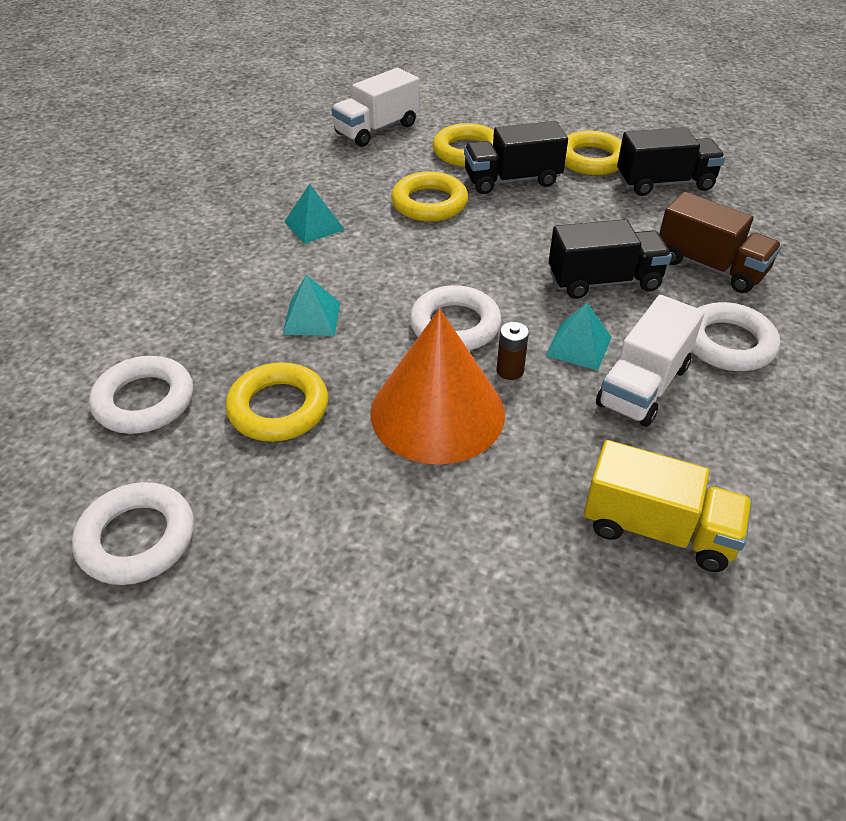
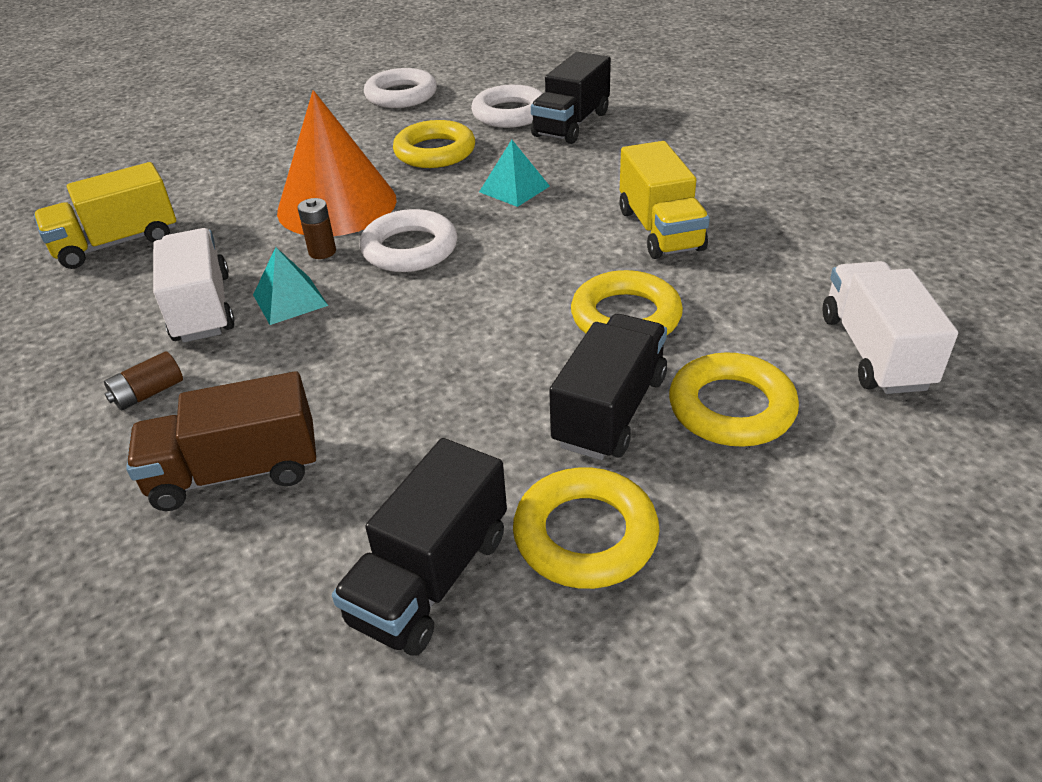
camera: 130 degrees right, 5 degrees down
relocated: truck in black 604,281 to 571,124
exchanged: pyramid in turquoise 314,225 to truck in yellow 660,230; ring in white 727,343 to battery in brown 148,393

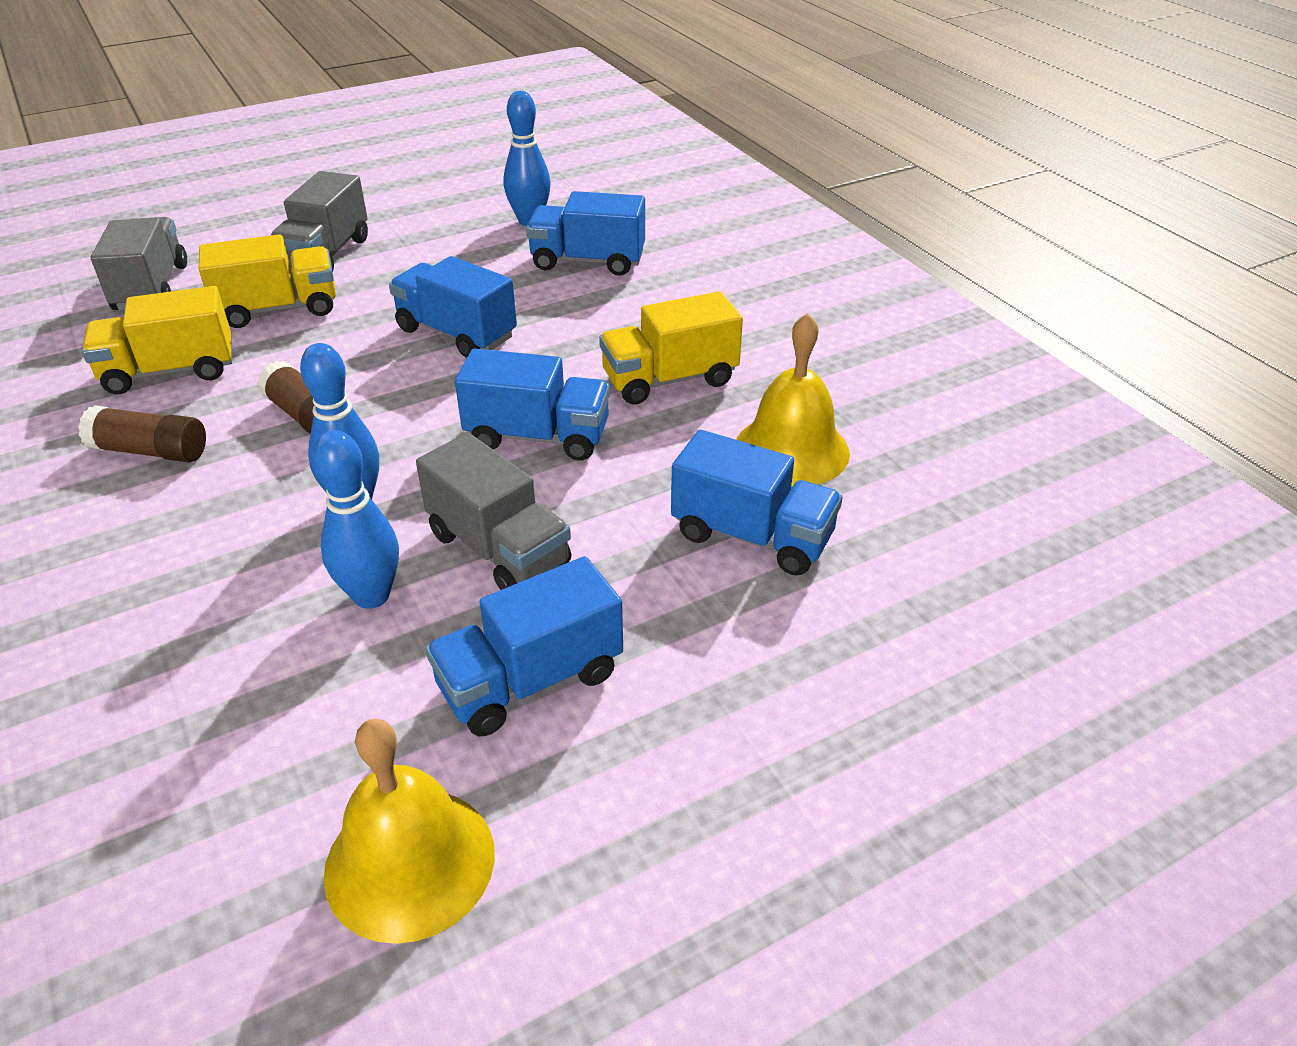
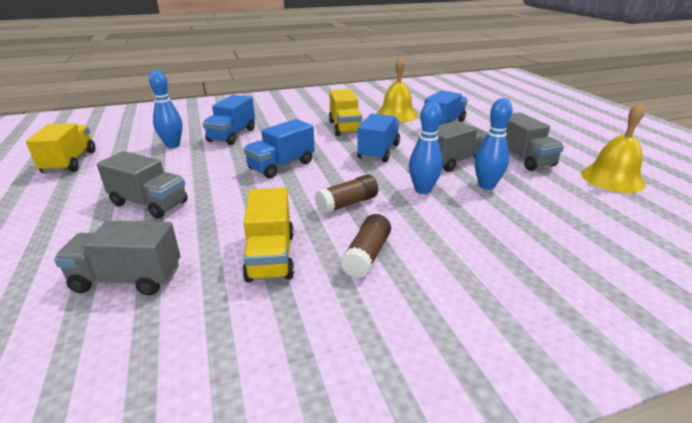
camera: 80 degrees left, 10 degrees down
relocated: truck in yellow 278,309 to 70,162
colour: truck in blue 530,680 to truck in grey 523,158

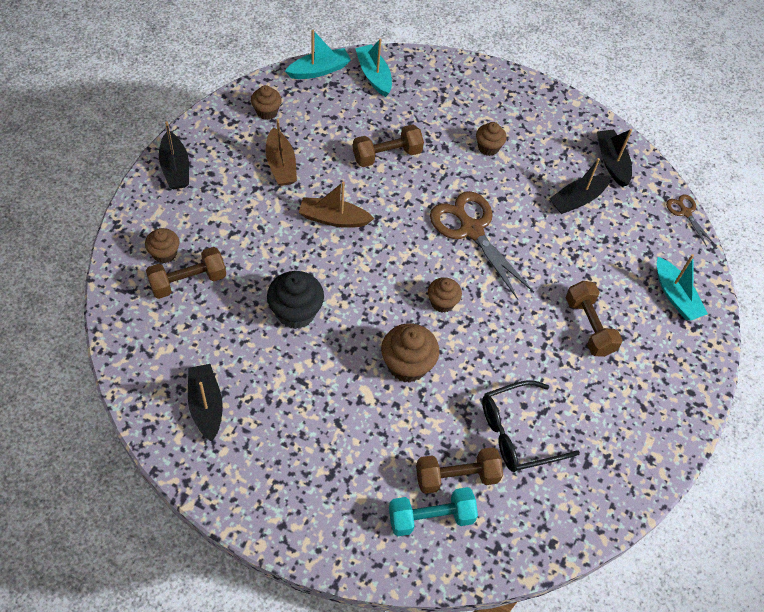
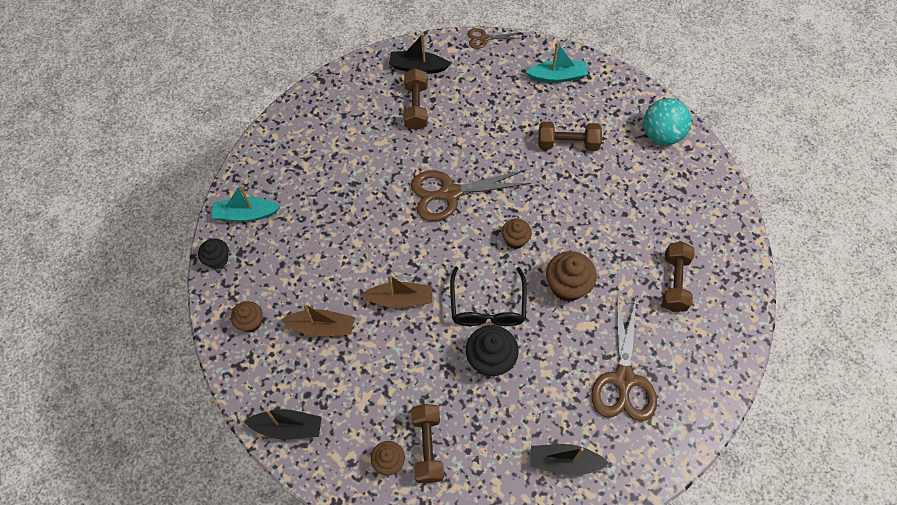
camera: 65 degrees left, 5 degrees up
missing: dumbbell in turquoise 431,517; cupcake in brown 488,148; boat in black 577,199
appeared: scissors in brown 623,380; ball in turquoise 661,135
relocated: dumbbell in brown 387,155 to 416,107; glasses in black 516,433 to 487,307
exchanged: boat in turquoise 319,70 to cupcake in black 217,260
spun: boat in brown 333,219 = 400,299 120 degrees counterclockwise

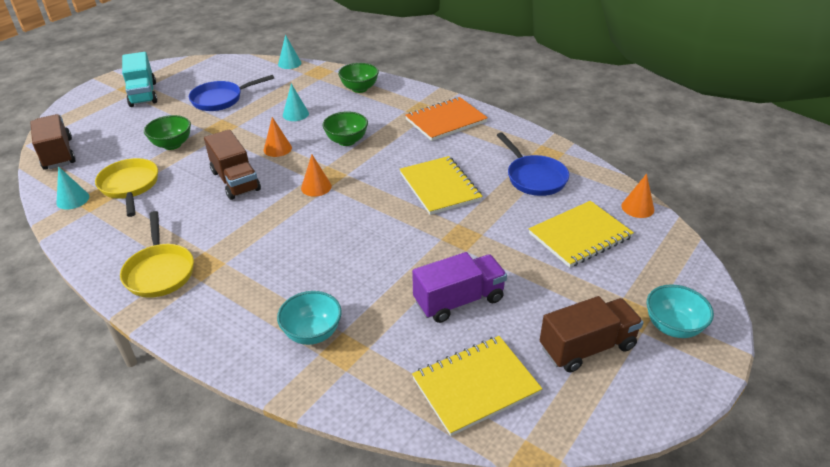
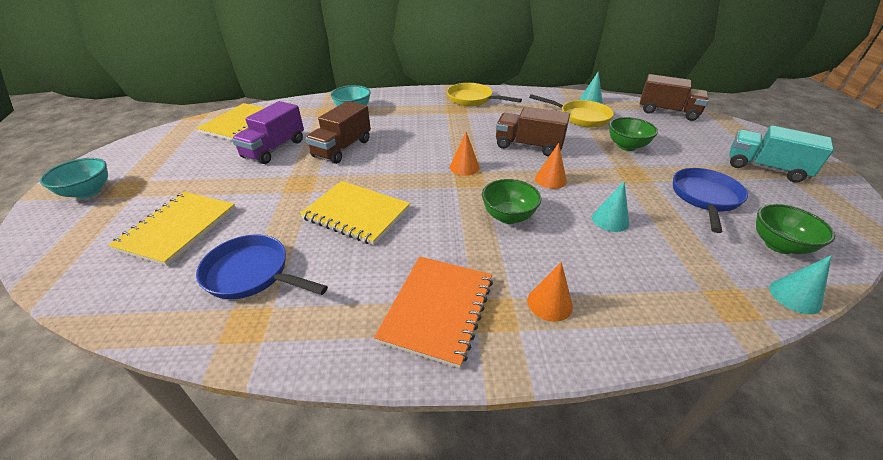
camera: 140 degrees right, 0 degrees up
relocated: bowl in green 359,89 to 778,245; truck in brown 587,347 to 342,148; cone in orange 637,207 to 549,303

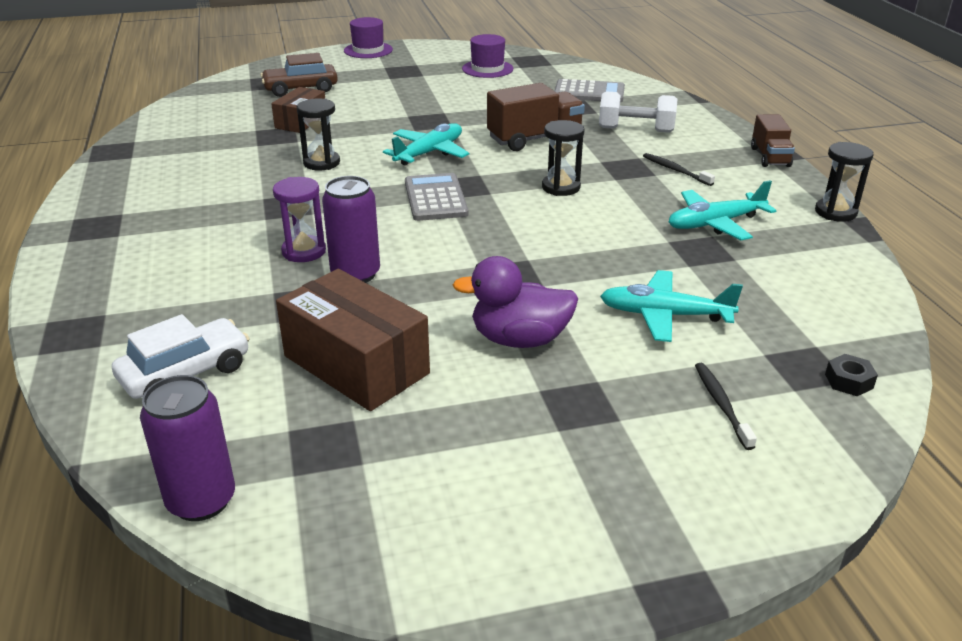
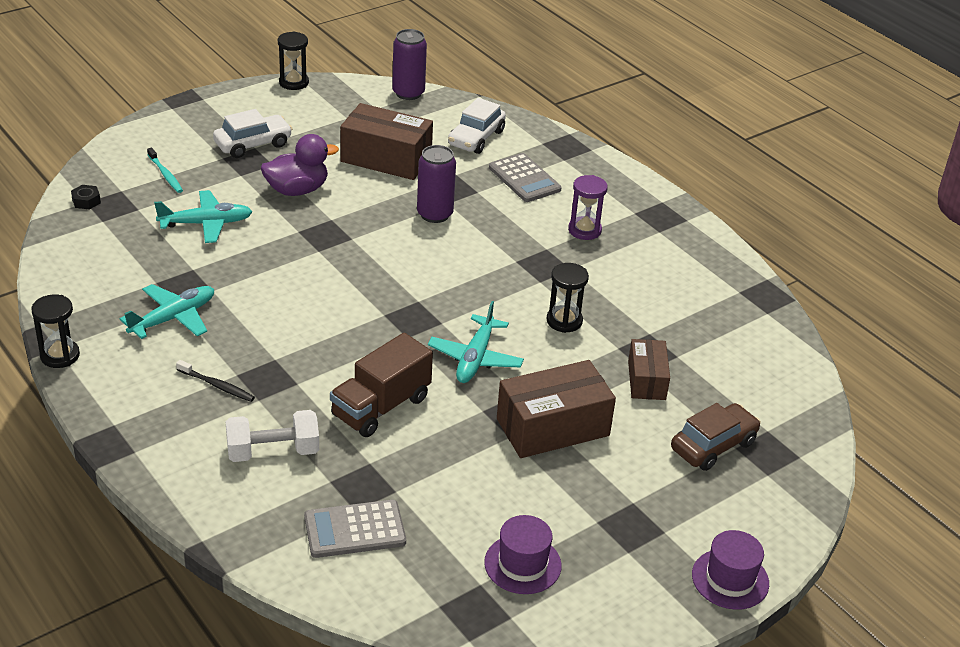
camera: 155 degrees right, 5 degrees up
missing: truck in brown 770,157
appeared: car in white 253,144; box in brown 553,427
relocated: hourglass in purple 304,251 to 584,230; calculator in grey 435,198 to 524,179; hourglass in black 561,187 to 294,82
colour: toothbrush in black 721,404 to toothbrush in turquoise 165,175

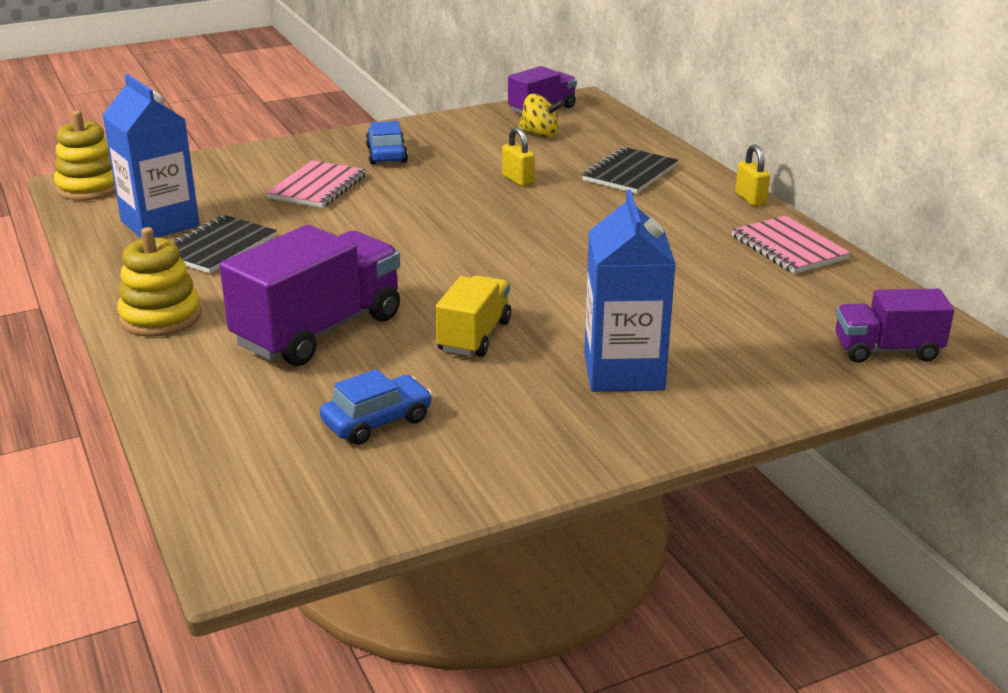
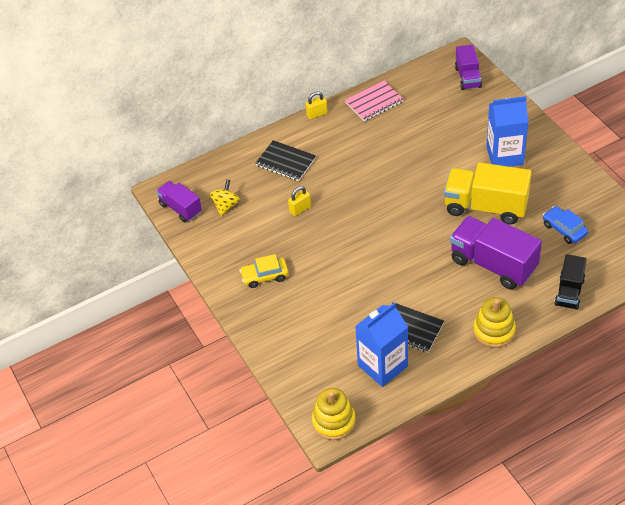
camera: 90 degrees left, 20 degrees up
missing: notebook in pink 317,187
appeared: truck in black 569,292
colour: car in blue 386,154 to car in yellow 265,276
size: truck in yellow 474,336 = 485,207 x1.72

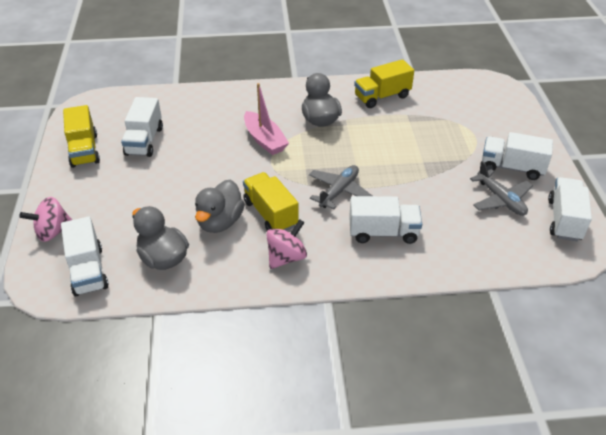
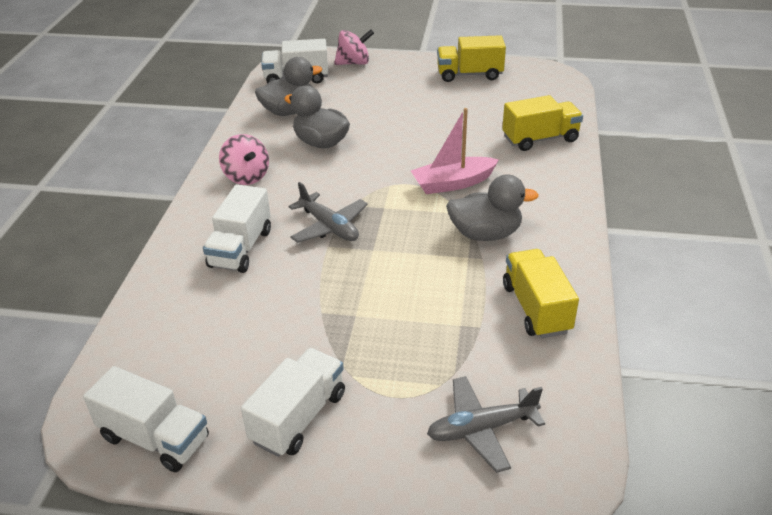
camera: 105 degrees right, 5 degrees down
missing: truck in white 144,141
relocated: truck in yellow 270,214 to 540,139; plane in grey 500,199 to 481,429
spun: spinning top in pink 53,232 = 354,63 90 degrees clockwise

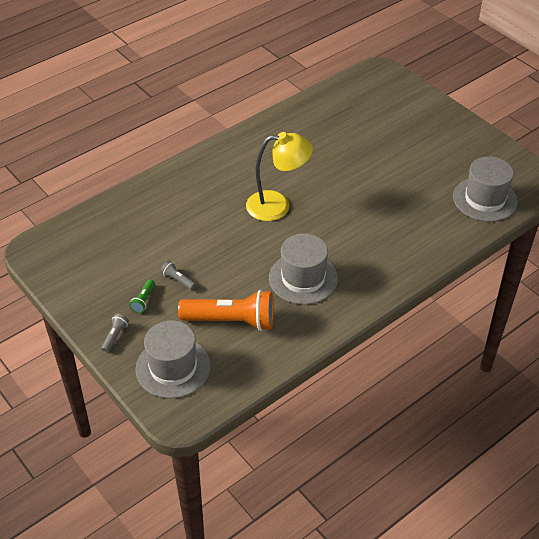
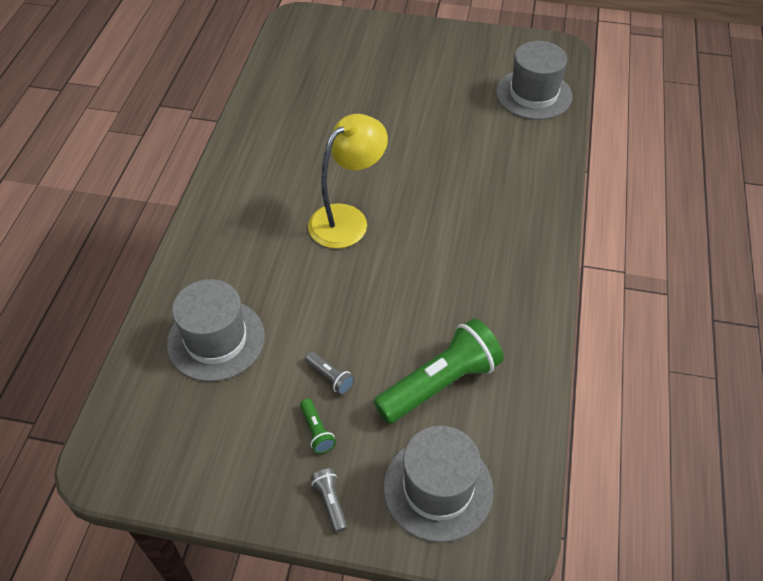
camera: 40 degrees left, 5 degrees up
relocated: hat in grey 303,278 to 216,340
colour: flashlight in orange 231,321 to flashlight in green 440,383
spun: flashlight in grey 178,280 = 330,377 135 degrees counterclockwise

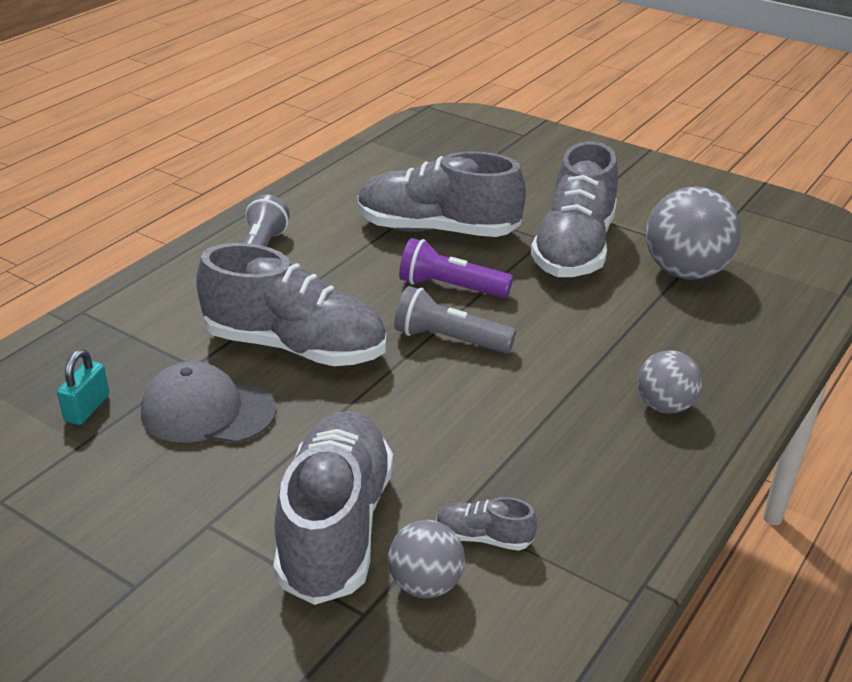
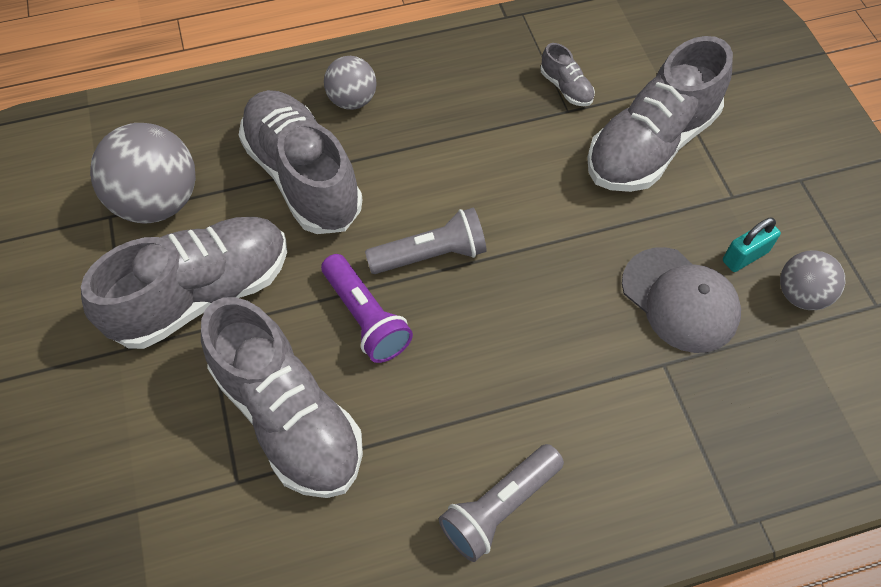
camera: 140 degrees left, 25 degrees up
relocated: padlock in turquoise 87,408 to 745,256; shoe in grey 295,347 to 303,177; ball in grey 425,584 to 801,294
spun: flashlight in grey 449,340 = 431,254 75 degrees counterclockwise

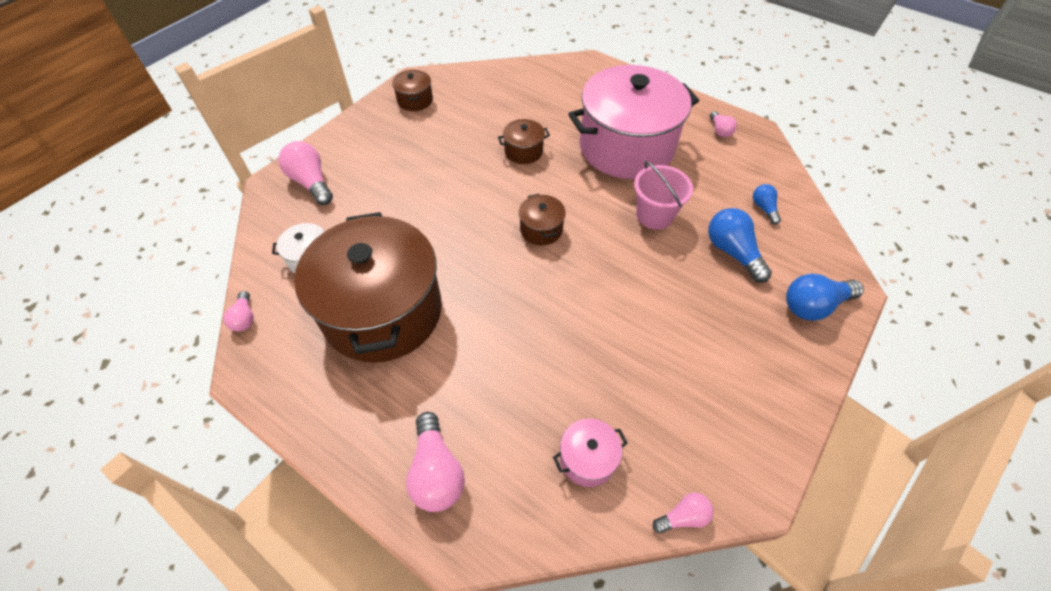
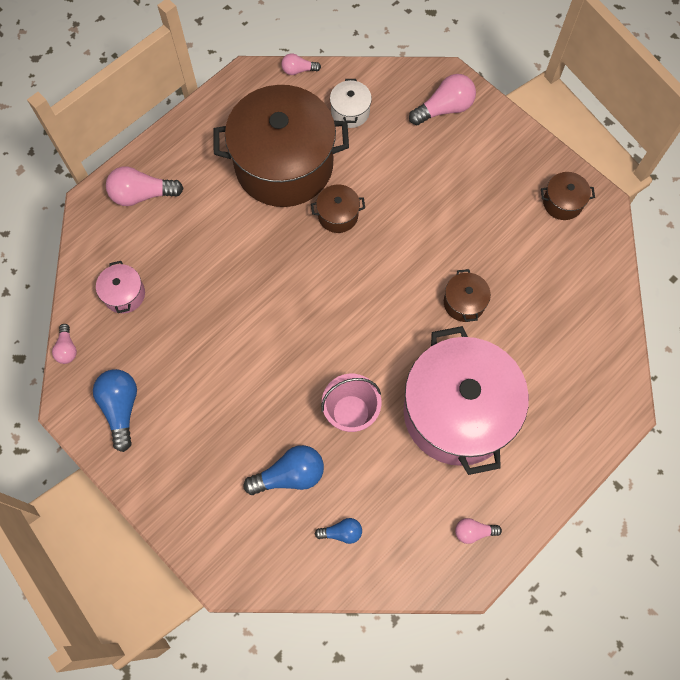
camera: 100 degrees right, 15 degrees up
relocated: pot in brown 541,229 to 338,215; light bulb in blue 814,305 to 121,408

